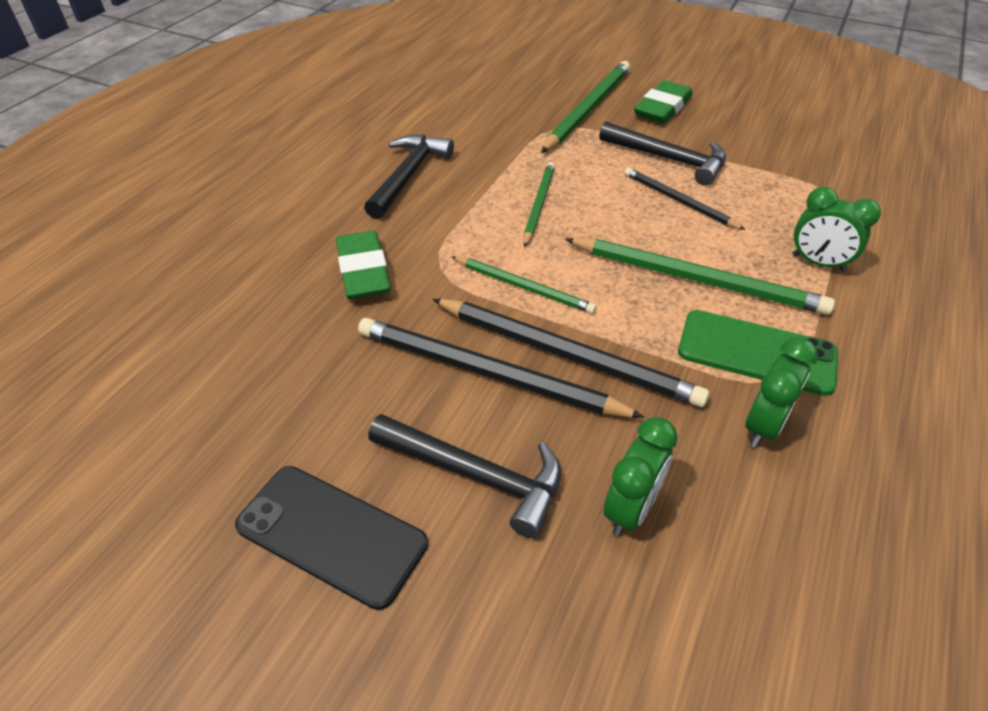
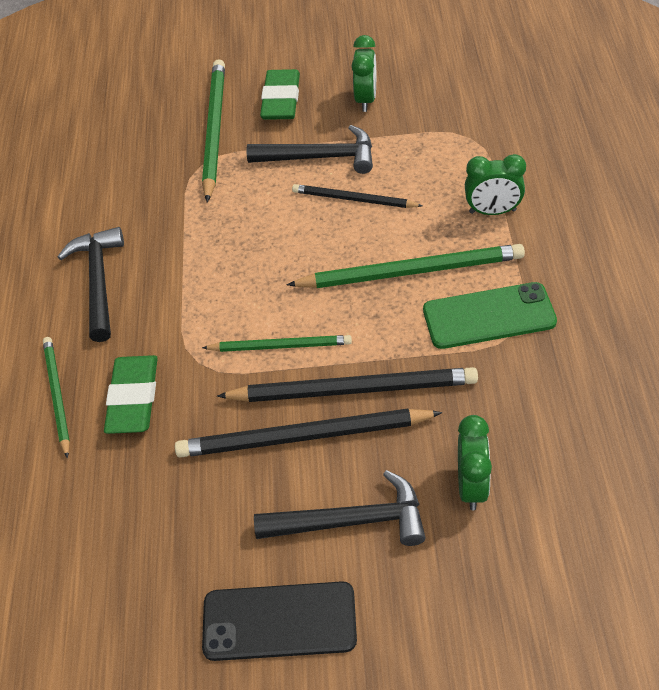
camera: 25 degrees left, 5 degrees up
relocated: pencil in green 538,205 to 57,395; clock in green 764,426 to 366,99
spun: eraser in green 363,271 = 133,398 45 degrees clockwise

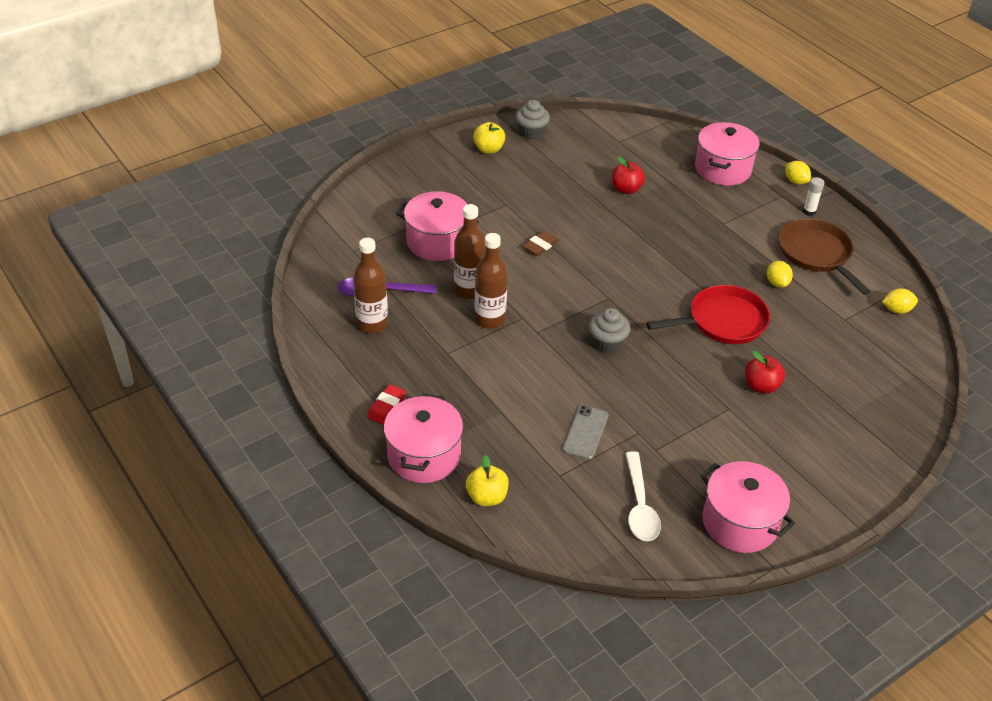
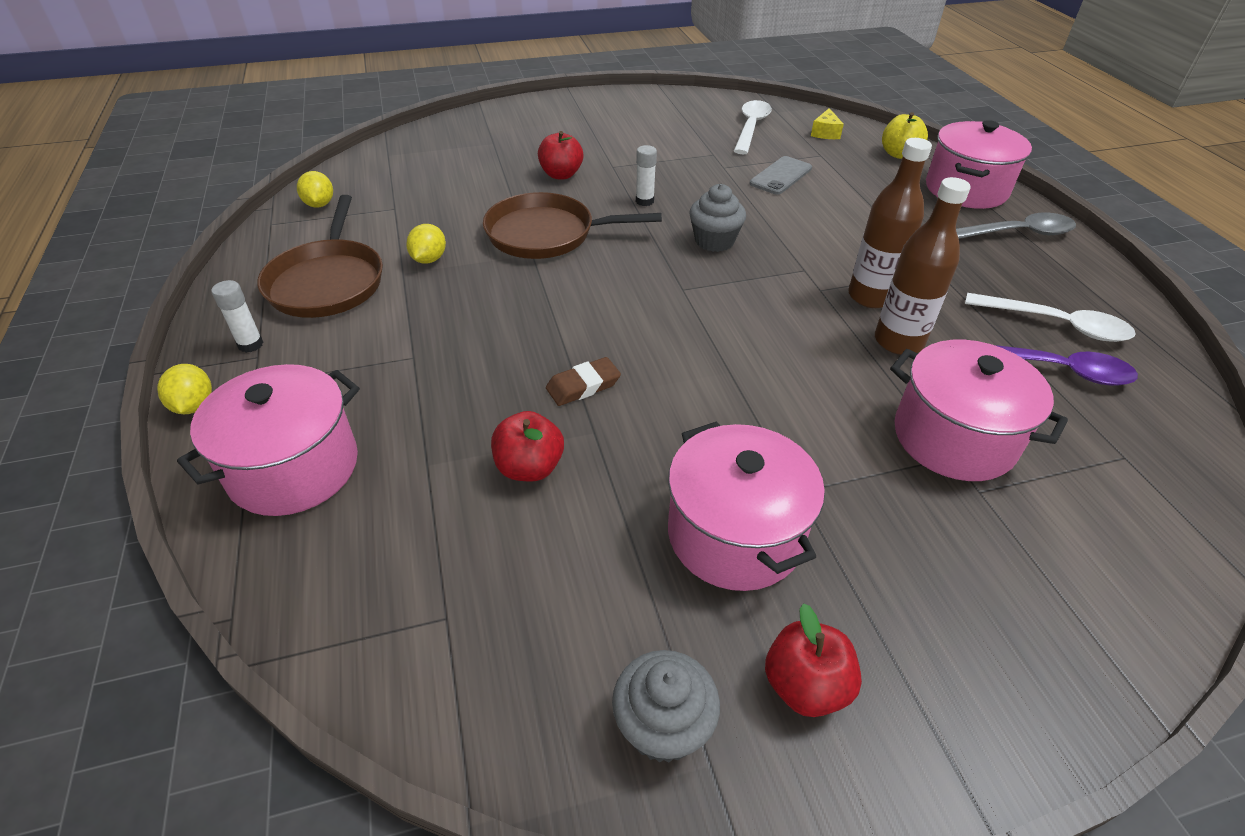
camera: 160 degrees left, 0 degrees up
appeared: glue stick in white 644,201; cheese in yellow 825,133
relocated: eraser in brown 540,245 to 583,386; pot in pink 740,523 to 734,534
exchanged: bottle in brown 372,324 to spoon in white 1056,324; eraser in red 386,407 to spoon in grey 1016,233
colour: apple in yellow 489,149 to apple in red 805,685; pan in red 723,321 to pan in brown 546,234
spun: lemon in yellow 896,310 = 319,204 60 degrees clockwise

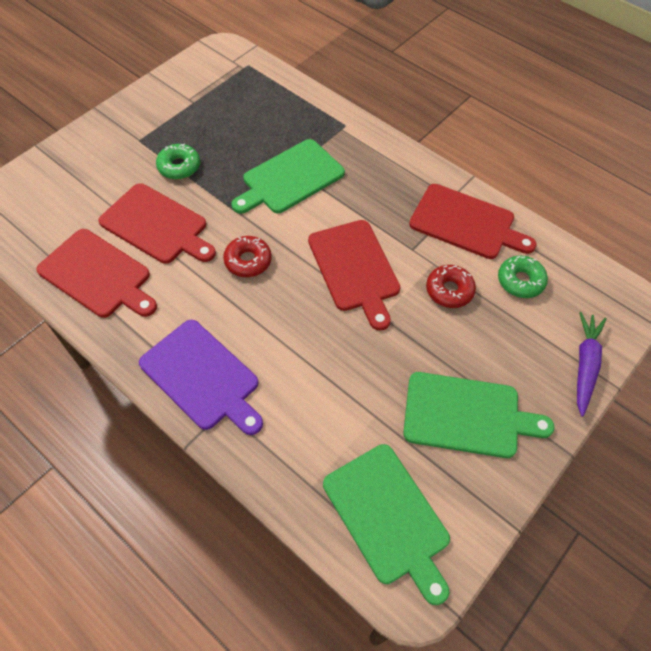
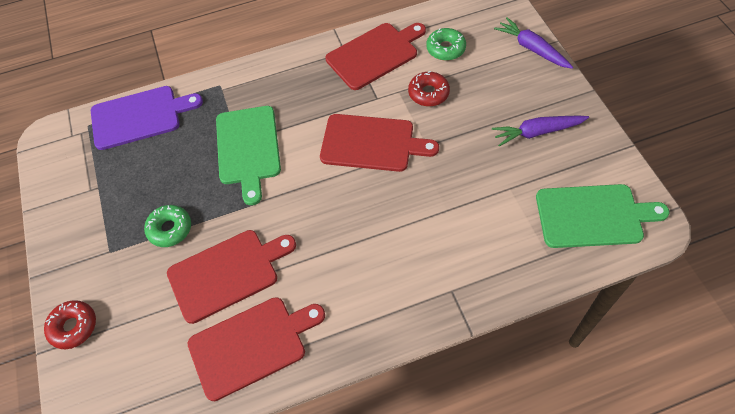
camera: 55 degrees left, 0 degrees up
relocated: cutting board in purple 202,377 to 140,117; donut in red 248,261 to 73,327
exchanged: cutting board in green 467,415 to carrot in purple 537,132

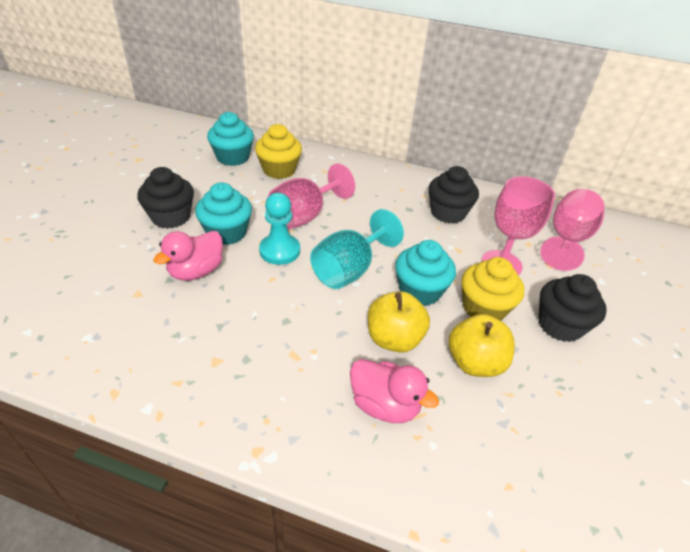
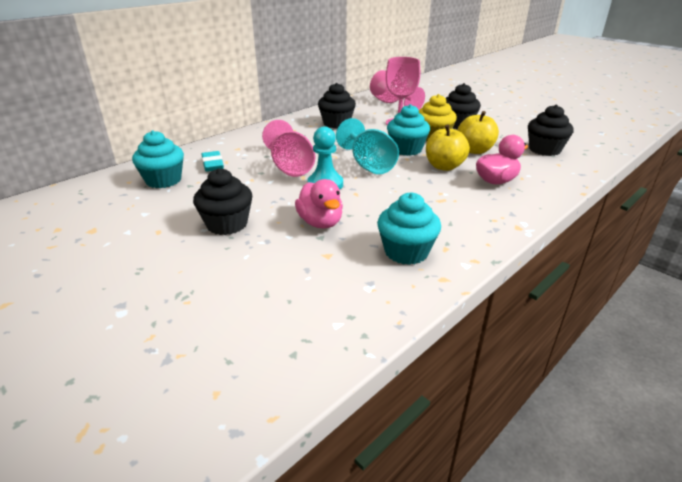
camera: 60 degrees left, 10 degrees down
appeared: cupcake in black 544,150
relocated: cupcake in turquoise 226,233 to 406,252
exchanged: cupcake in yellow 279,170 to eraser in turquoise 213,164

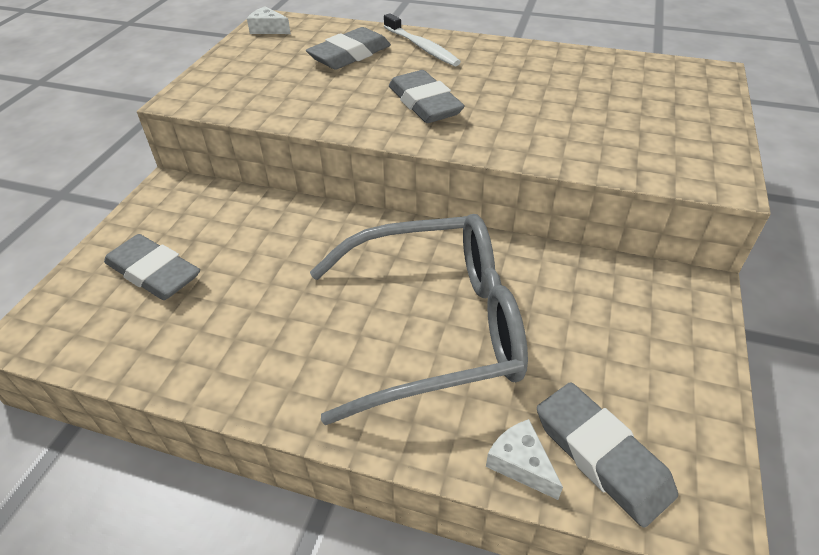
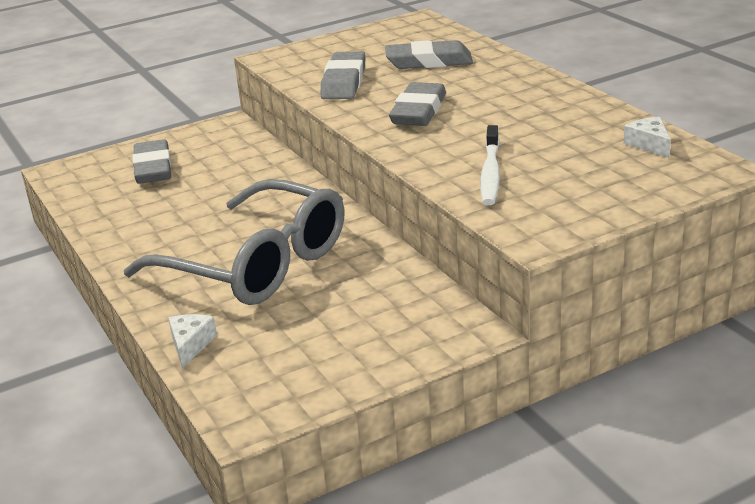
camera: 45 degrees right, 15 degrees down
relocated: cheese in white 268,29 to 649,144; toothbrush in white 422,47 to 490,173; eraser in grey 601,456 to 344,82

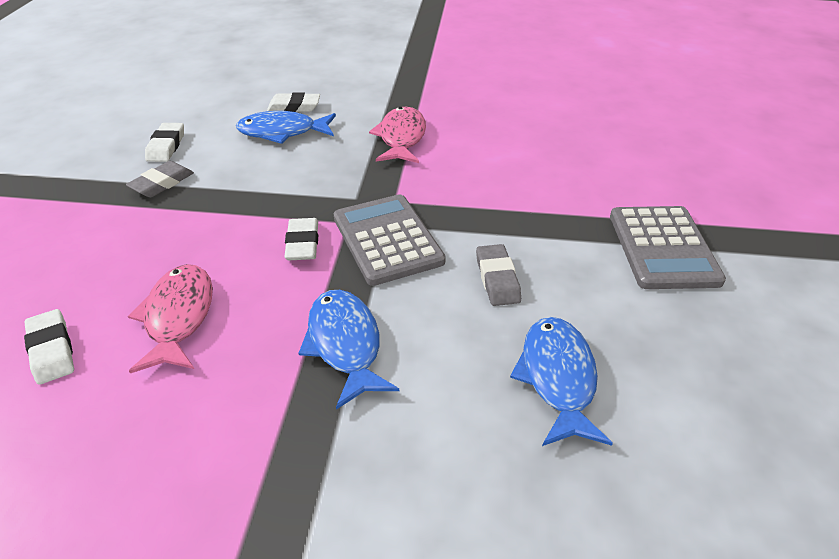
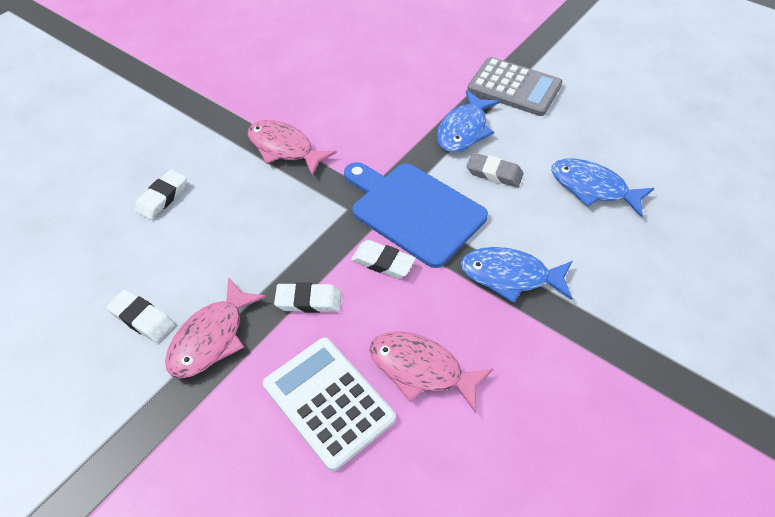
camera: 60 degrees left, 10 degrees up
appeared: calculator in white 328,402
relocated: eraser in white 52,350 to 308,301; fish in blue 282,132 to 464,130
exchanged: eraser in grey 162,183 to fish in pink 211,337; calculator in grey 387,239 to cutting board in blue 414,211

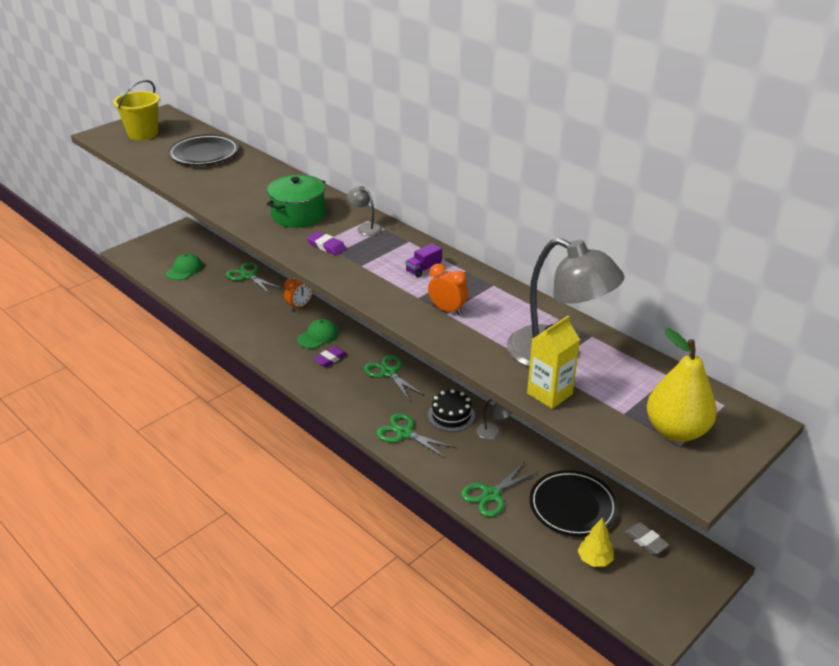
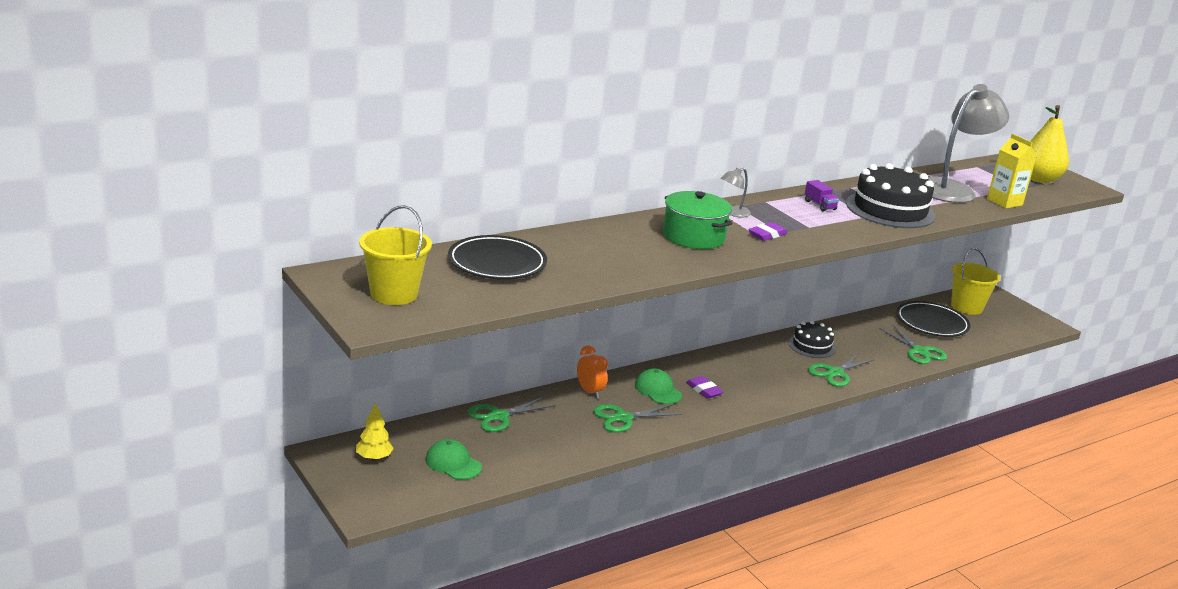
camera: 80 degrees left, 10 degrees down
missing: lamp in grey 493,433
relocated: scissors in green 388,373 to 623,418; tree in yellow 594,560 to 374,458
exchanged: clock in orange 447,310 to cake in black 890,210; eraser in grey 645,541 to bucket in yellow 966,307

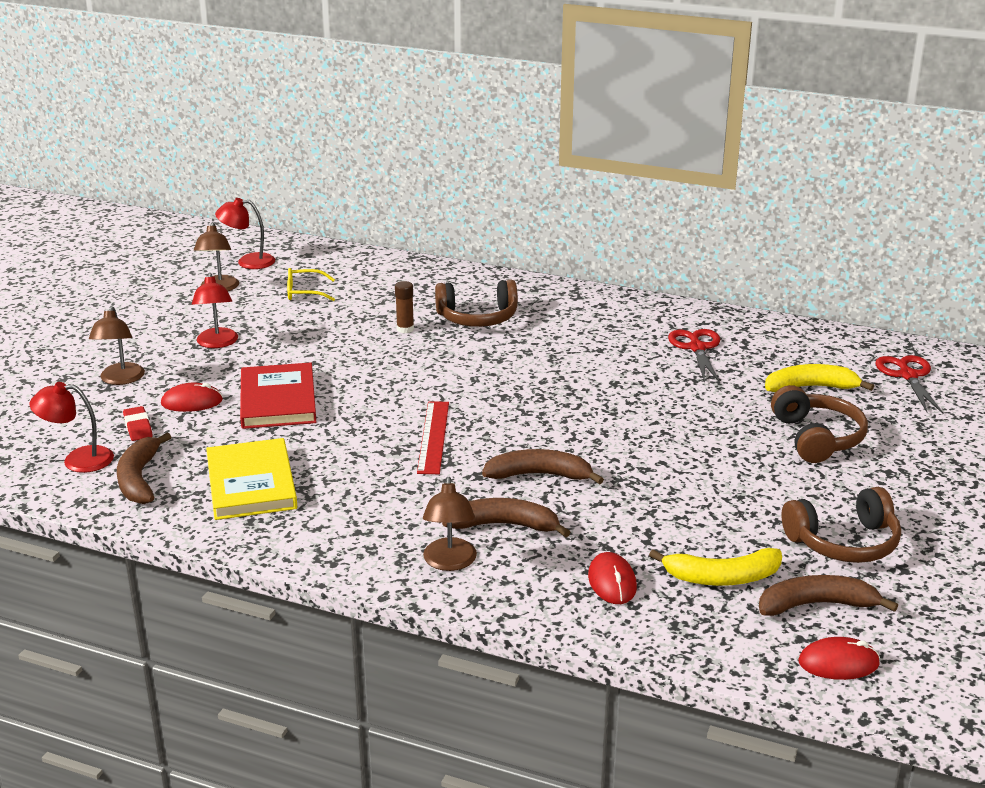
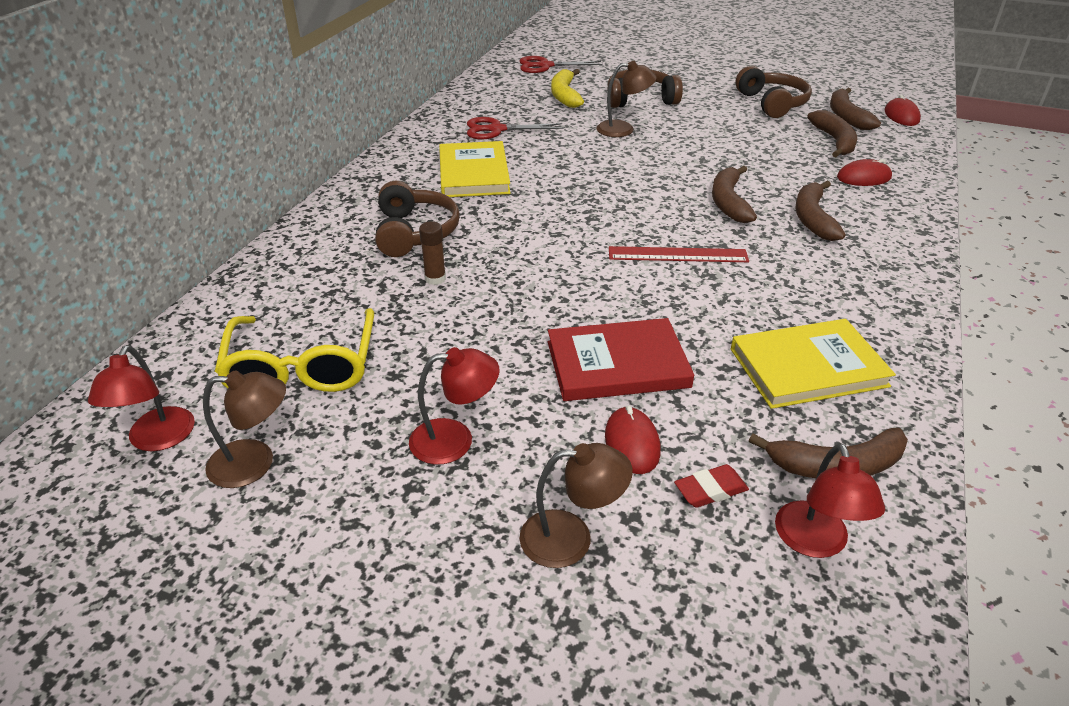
camera: 90 degrees left, 10 degrees up
appeared: book in yellow 473,173
relocated: lamp in brown 449,562 to 623,129
colour: banana in yellow 722,577 to banana in brown 834,141
size: glasses in yellow 304,292 = 302,367 x1.85

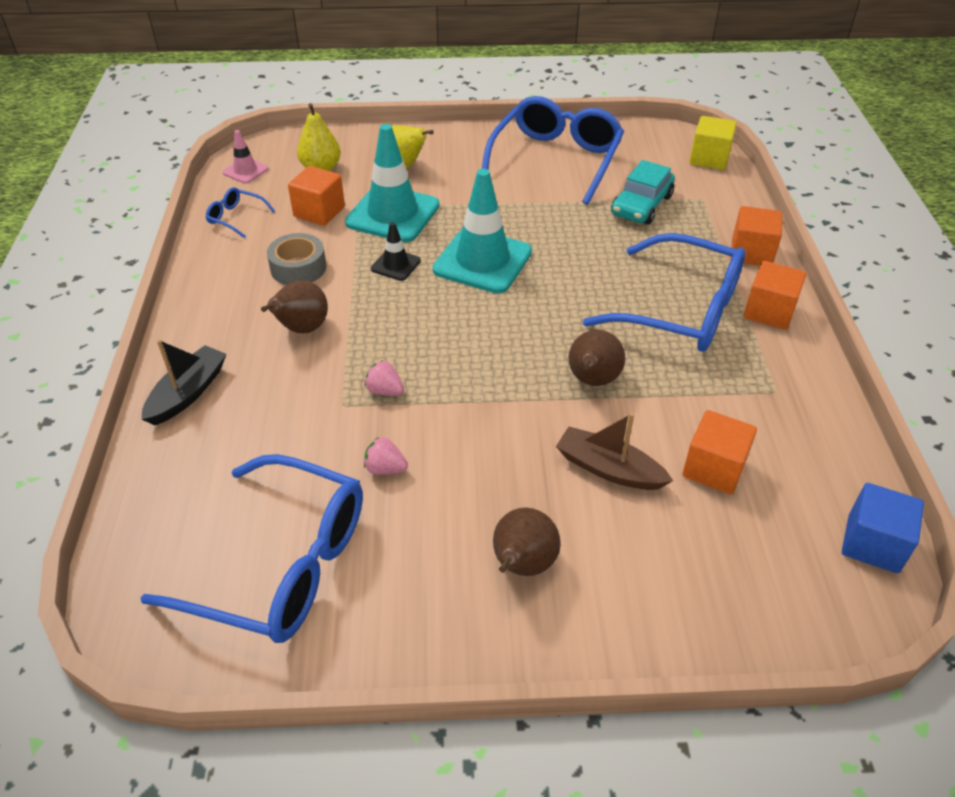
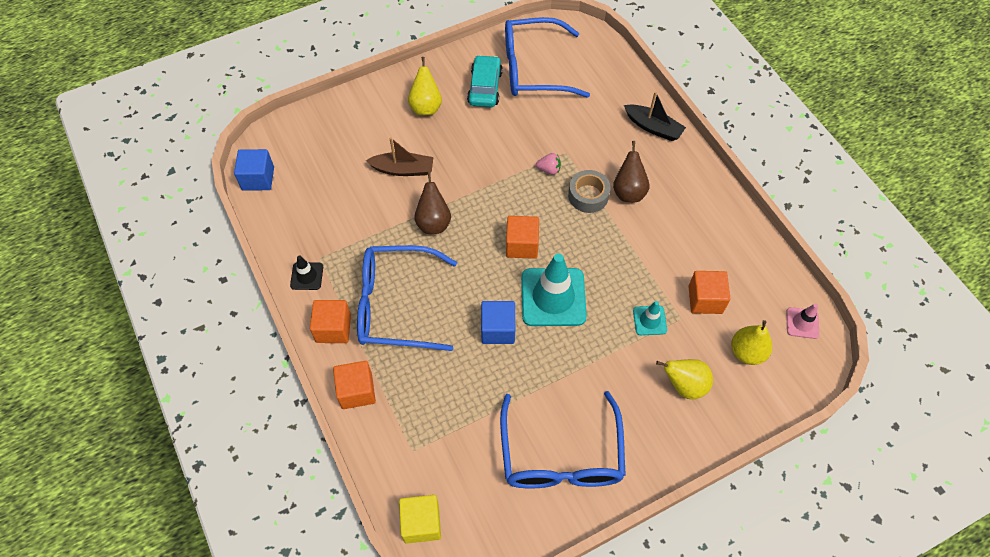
camera: 155 degrees right, 15 degrees up
missing: glasses in blue 236,218; strawberry in pink 385,468
appeared: cube in blue 498,329
relocated: tape in grey 298,268 to 588,196; traffic cone in black 396,265 to 307,276; car in turquoise 641,205 to 485,87; cube in orange 714,468 to 522,245
colour: pear in brown 522,565 to pear in yellow 426,107
spun: boat in black 188,393 = 653,127 60 degrees counterclockwise
size: traffic cone in turquoise 393,214 = 649,320 x0.49

